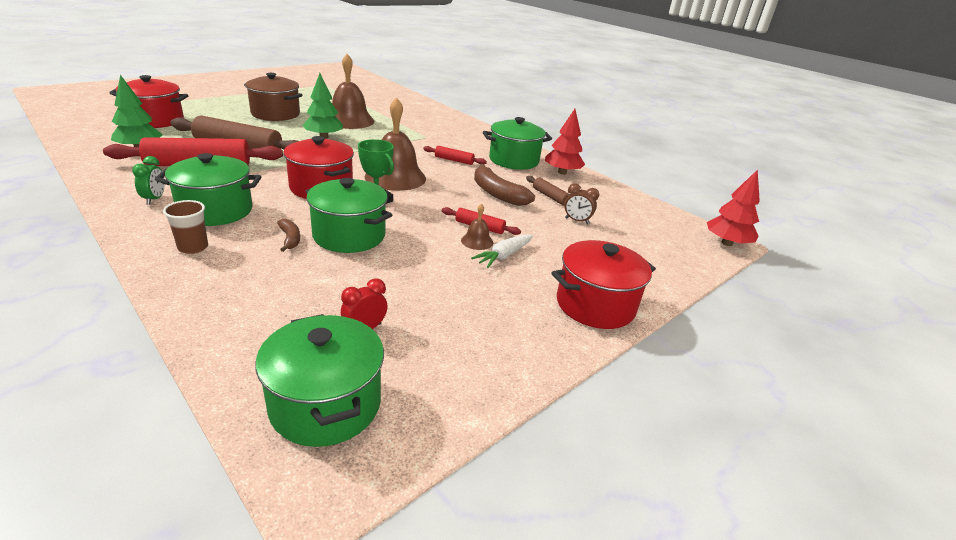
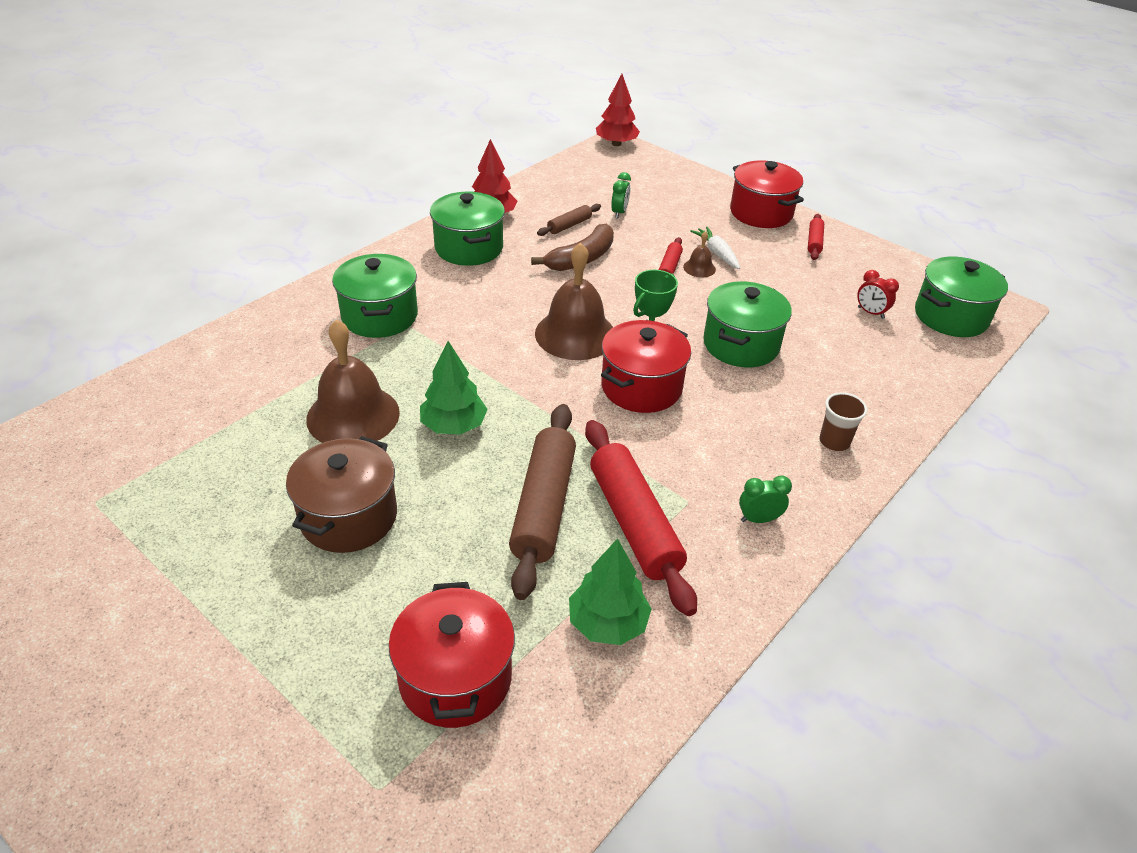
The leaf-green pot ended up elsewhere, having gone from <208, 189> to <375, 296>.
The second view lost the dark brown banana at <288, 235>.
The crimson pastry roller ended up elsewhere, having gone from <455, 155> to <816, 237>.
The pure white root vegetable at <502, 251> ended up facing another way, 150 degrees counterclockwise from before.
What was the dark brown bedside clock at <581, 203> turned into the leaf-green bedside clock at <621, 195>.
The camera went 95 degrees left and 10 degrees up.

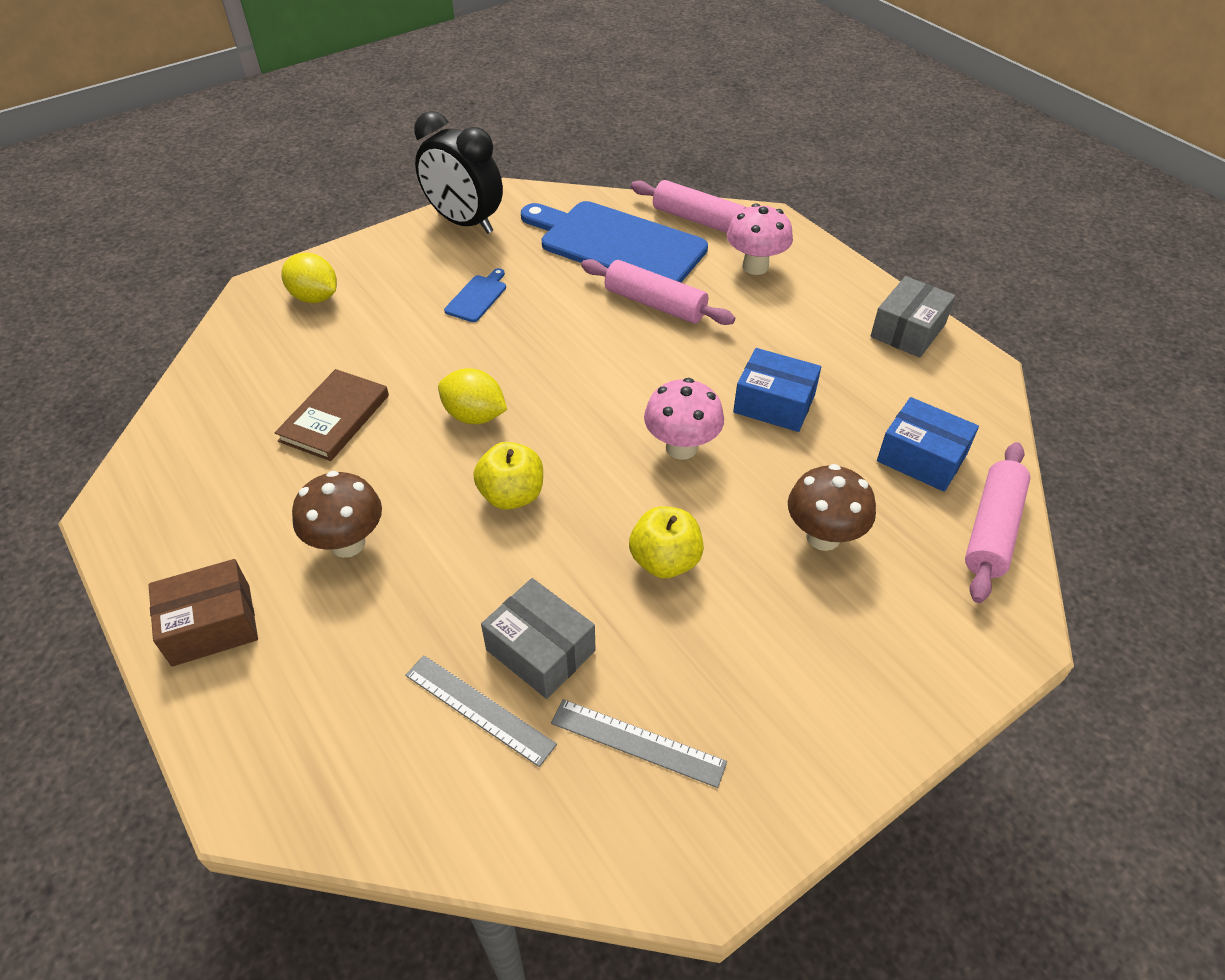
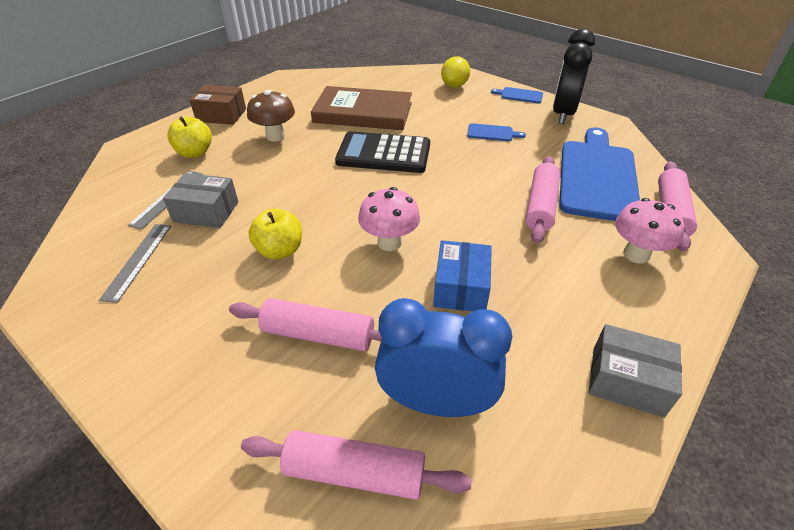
The dark brown parcel at <203, 612> ended up facing another way, 45 degrees counterclockwise from before.
The size of the dark brown hardcover at <332, 415> changed by a factor of 1.58.
Where the yellow lemon stood at <472, 396>, the jet-black pocket calculator came to stand at <382, 152>.
The yellow apple fruit ended up elsewhere, having gone from <508, 476> to <189, 137>.
The gray parcel at <538, 638> ended up facing another way, 75 degrees clockwise from before.
Where the dark brown fungus stood at <832, 507>, the rose-pink pastry roller came to stand at <305, 324>.
Where the royal blue parcel stood at <928, 444>, the royal blue bedside clock came to stand at <443, 357>.
The second view gained the royal blue bread board at <517, 95>.
The camera went 75 degrees right and 5 degrees down.

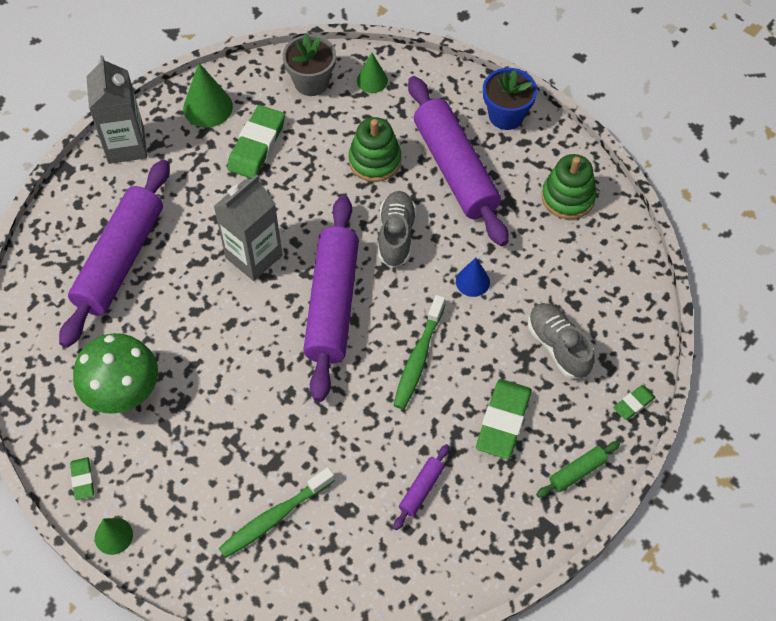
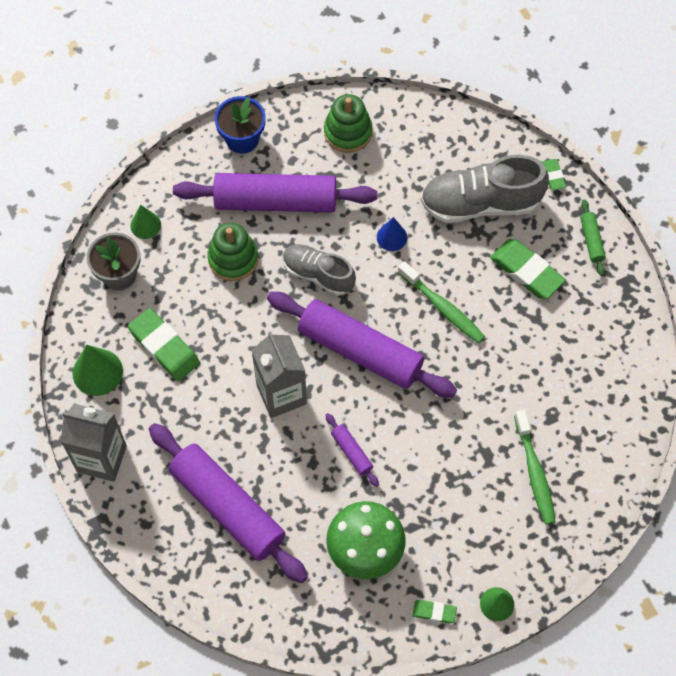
The purple pastry roller ended up elsewhere, having gone from <421, 487> to <352, 450>.
The size of the gray sneaker at <561, 341> changed by a factor of 1.57.
The camera went 65 degrees left and 5 degrees up.

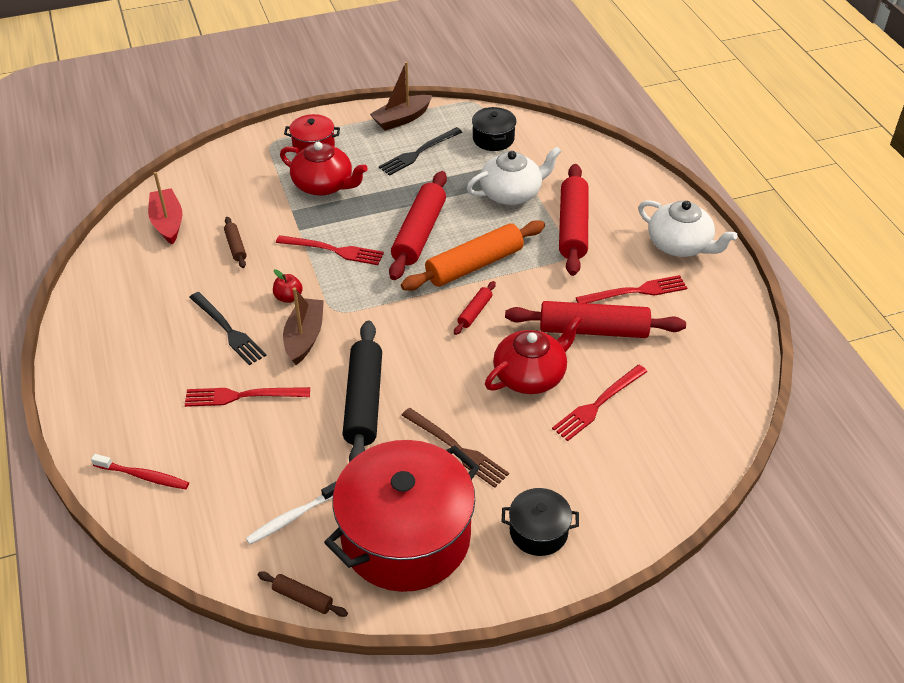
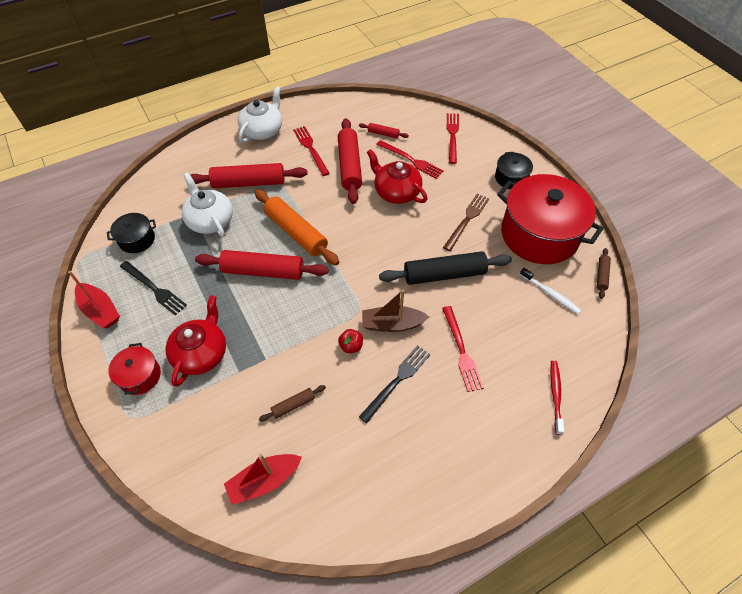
The crimson dinner fork ended up elsewhere, having gone from <330, 250> to <453, 138>.
What was the dark brown toy boat at <401, 96> turned into the crimson toy boat at <94, 299>.
The crimson pastry roller ended up elsewhere, having gone from <475, 308> to <384, 130>.
The camera went 100 degrees left and 10 degrees up.

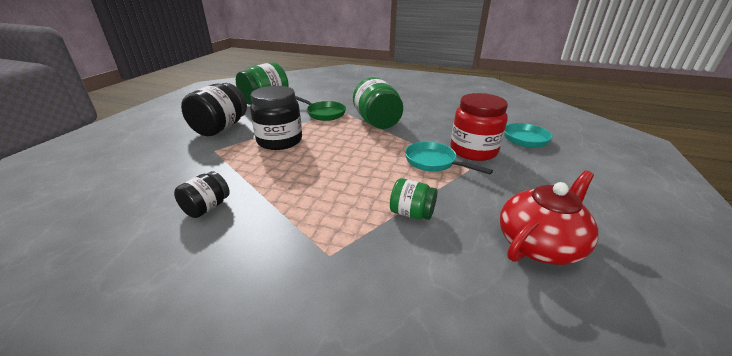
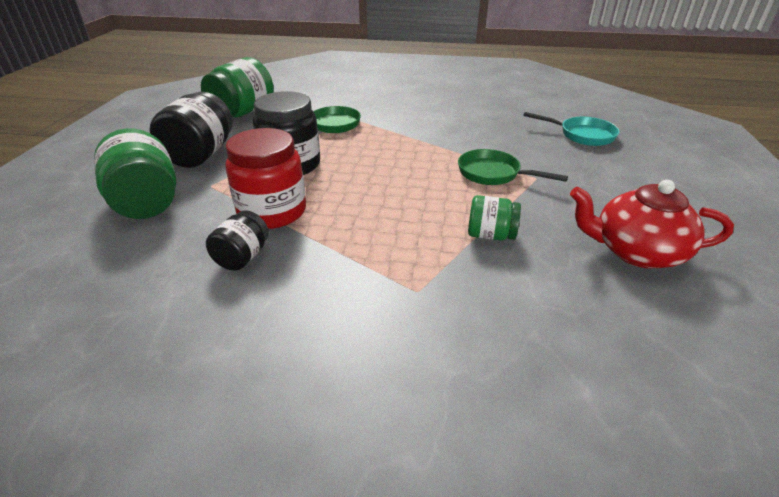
The leaf-green preserve jar ended up elsewhere, having gone from <378, 103> to <135, 173>.
What was the aqua skillet at <449, 158> turned into the leaf-green skillet at <513, 167>.
The crimson preserve jar ended up elsewhere, having gone from <479, 127> to <265, 178>.
The crimson china teapot at <549, 217> ended up facing another way, 120 degrees counterclockwise from before.
The camera went 10 degrees left and 5 degrees up.

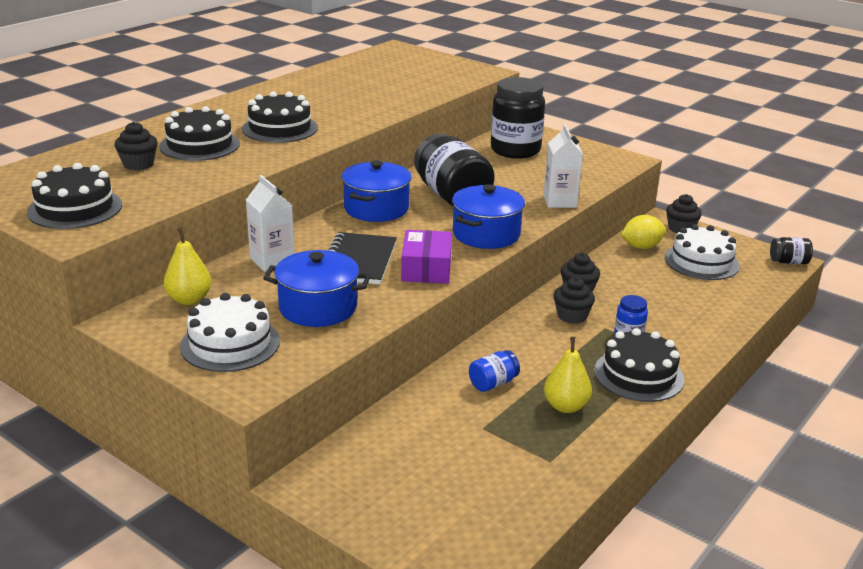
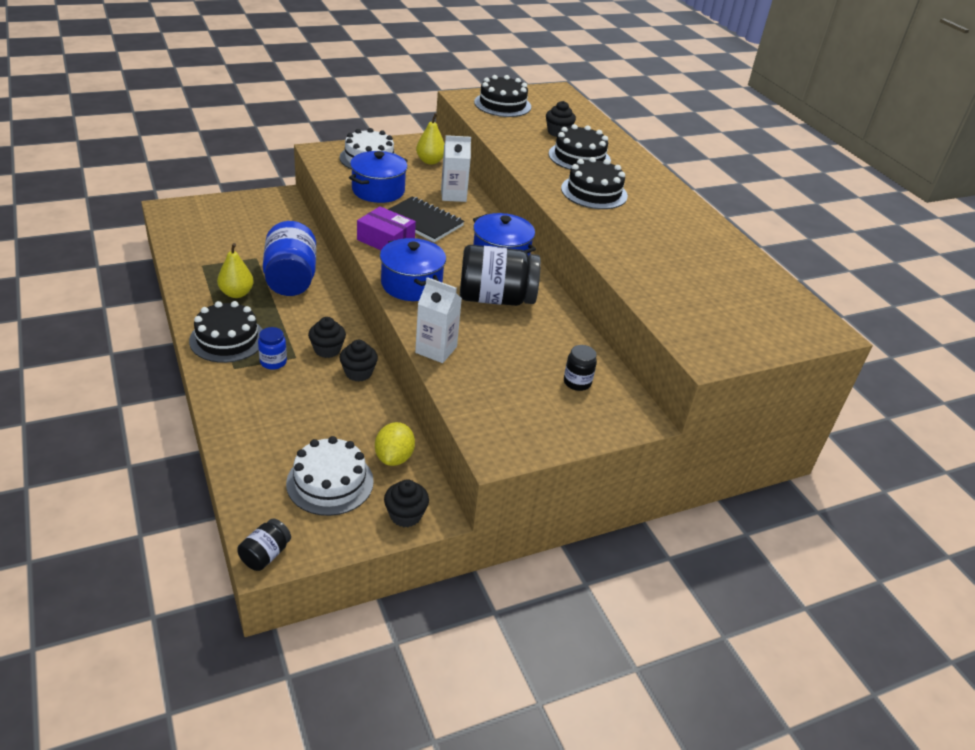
The size of the royal blue preserve jar at <494, 371> changed by a factor of 2.13.
The size of the jet-black preserve jar at <518, 118> changed by a factor of 0.47.
The camera went 115 degrees right and 10 degrees up.

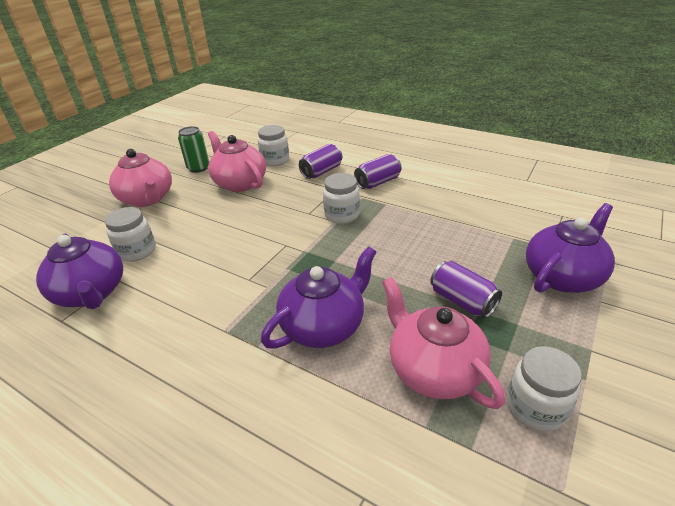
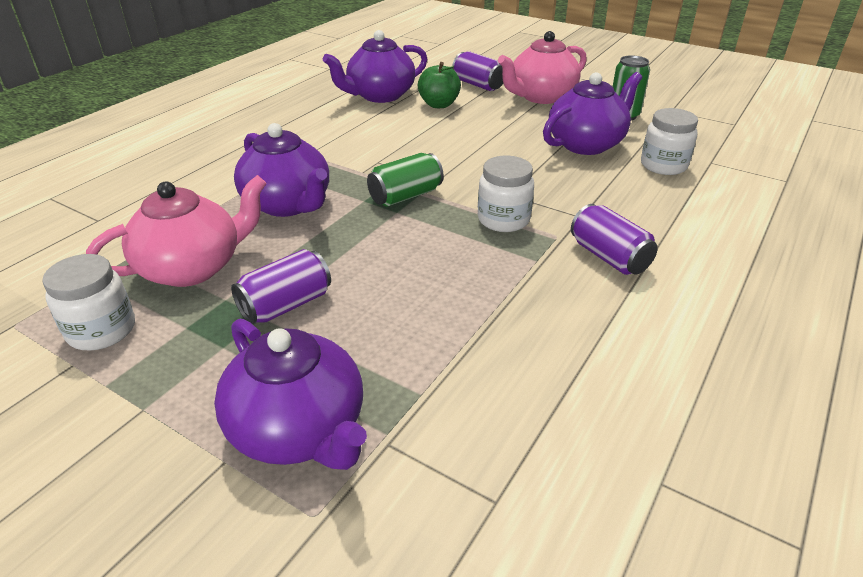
Where the pure white preserve jar stood at <130, 234>, the leaf-green apple fruit came to stand at <439, 85>.
What was the rose-pink china teapot at <237, 161> turned into the purple china teapot at <592, 113>.
The purple can ended up elsewhere, having gone from <320, 161> to <477, 71>.
The second view gained the leaf-green can at <405, 180>.
The camera went 90 degrees right and 0 degrees up.

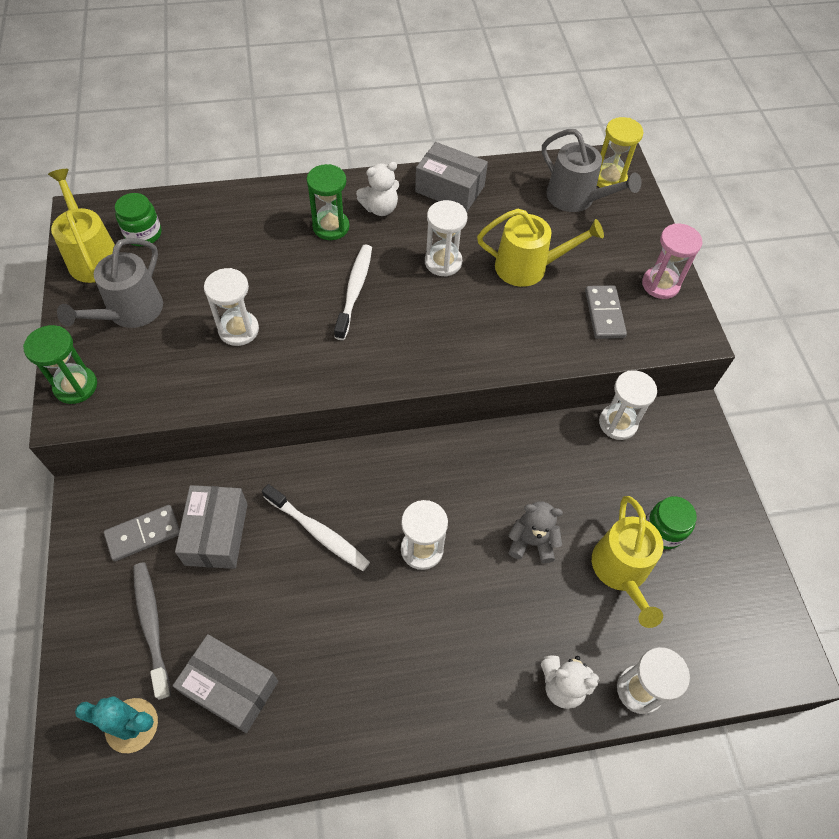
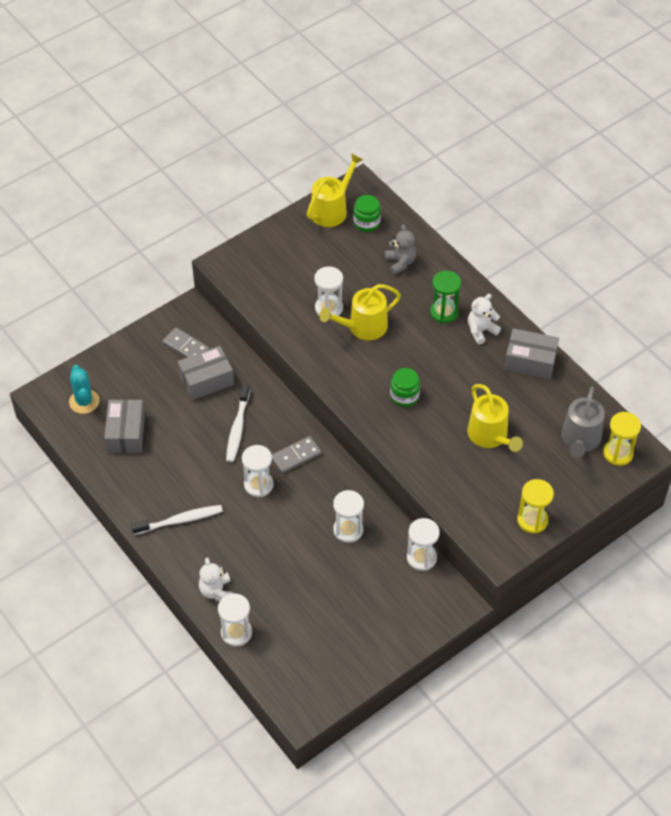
The second view lost the leaf-green sandglass at <60, 364>.
The second view lost the gray sprinkling can at <110, 283>.
The second view lost the gray dental brush at <152, 631>.
The pure white dental brush ended up elsewhere, having gone from <353, 292> to <177, 520>.
The pure white teddy at <377, 189> ended up facing another way, 105 degrees clockwise from before.
The gray parcel at <451, 177> ended up facing another way, 75 degrees counterclockwise from before.
The pure white sandglass ended up elsewhere, having gone from <446, 238> to <348, 516>.
The gray teddy ended up elsewhere, having gone from <535, 532> to <400, 249>.
The gray domino piece ended up elsewhere, having gone from <606, 312> to <296, 454>.
The yellow sprinkling can ended up elsewhere, having gone from <627, 562> to <360, 312>.
What was the rose-pink sandglass at <672, 261> turned into the yellow sandglass at <535, 506>.
The leaf-green preserve jar ended up elsewhere, having gone from <671, 522> to <405, 387>.
The camera went 65 degrees right and 5 degrees down.

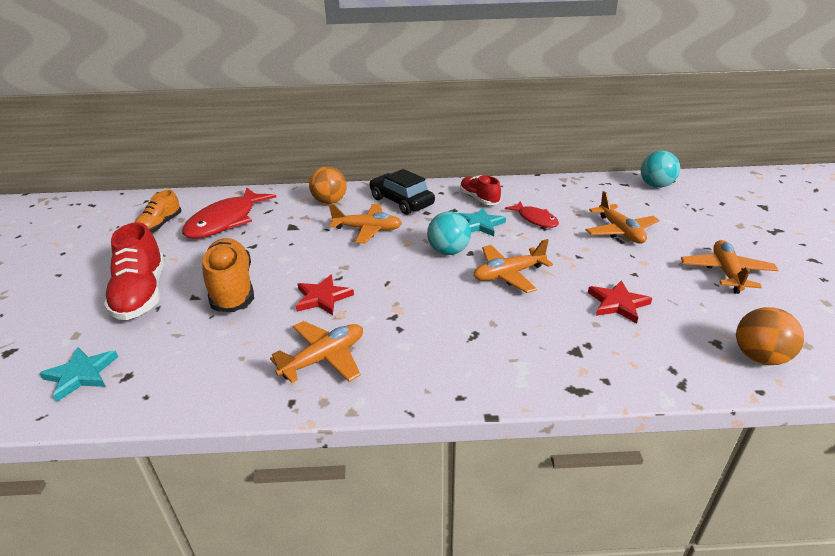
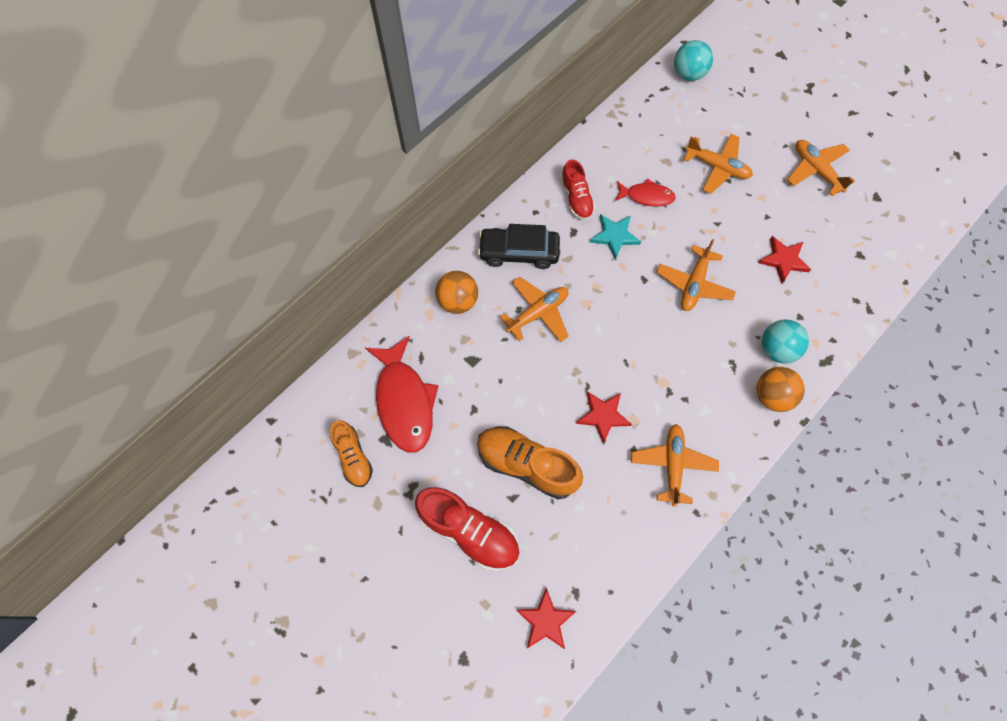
What was the aqua star at <78, 374> turned into the crimson star at <546, 618>.
The aqua ball ended up elsewhere, having gone from <449, 233> to <785, 341>.
The crimson sneaker at <480, 190> ended up facing another way, 120 degrees counterclockwise from before.
The bright orange ball ended up elsewhere, having gone from <770, 336> to <781, 389>.
The camera went 45 degrees left and 35 degrees up.

